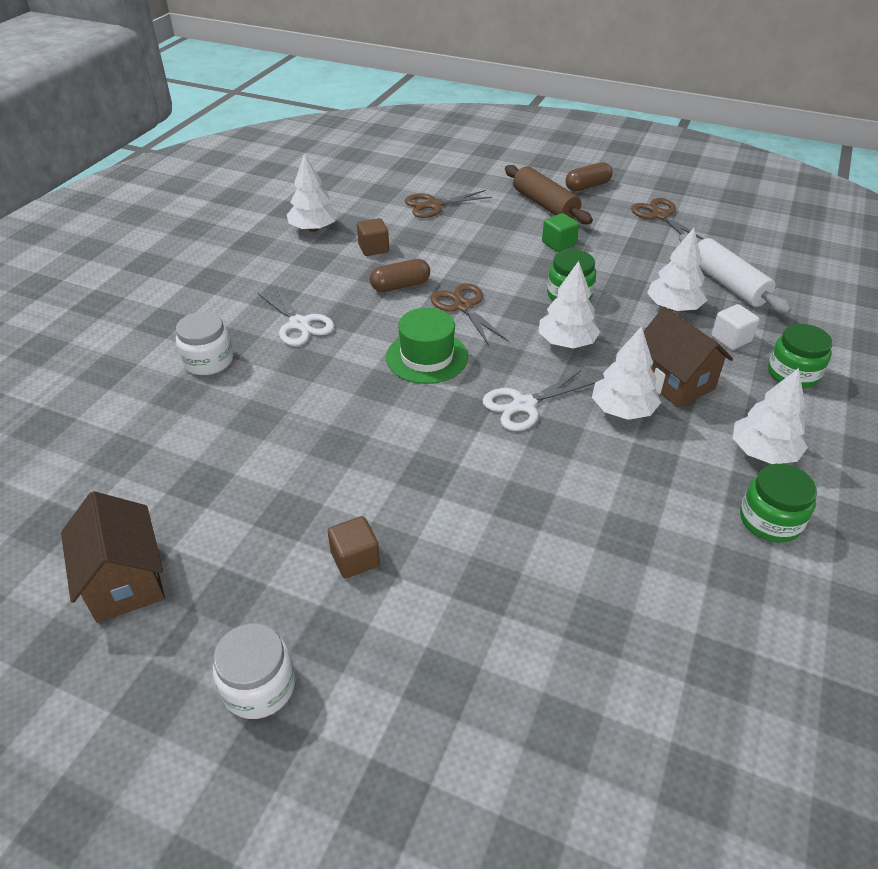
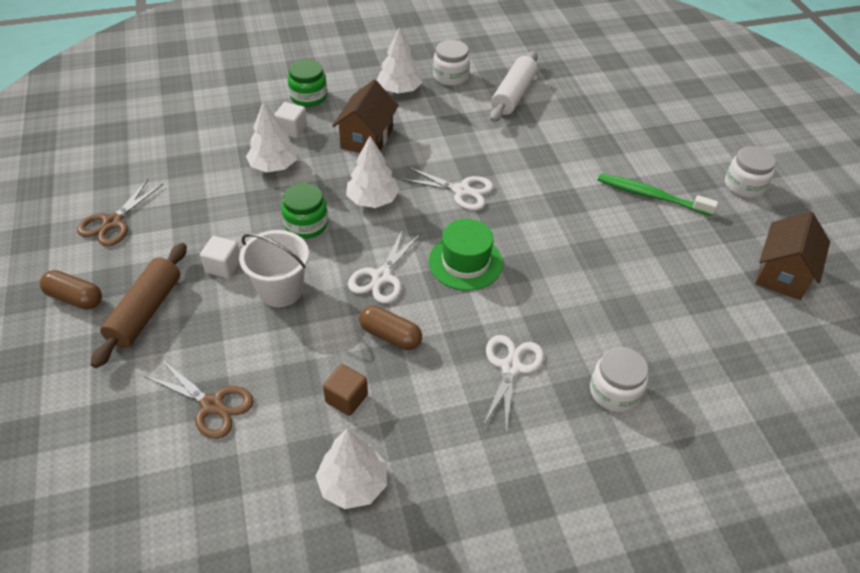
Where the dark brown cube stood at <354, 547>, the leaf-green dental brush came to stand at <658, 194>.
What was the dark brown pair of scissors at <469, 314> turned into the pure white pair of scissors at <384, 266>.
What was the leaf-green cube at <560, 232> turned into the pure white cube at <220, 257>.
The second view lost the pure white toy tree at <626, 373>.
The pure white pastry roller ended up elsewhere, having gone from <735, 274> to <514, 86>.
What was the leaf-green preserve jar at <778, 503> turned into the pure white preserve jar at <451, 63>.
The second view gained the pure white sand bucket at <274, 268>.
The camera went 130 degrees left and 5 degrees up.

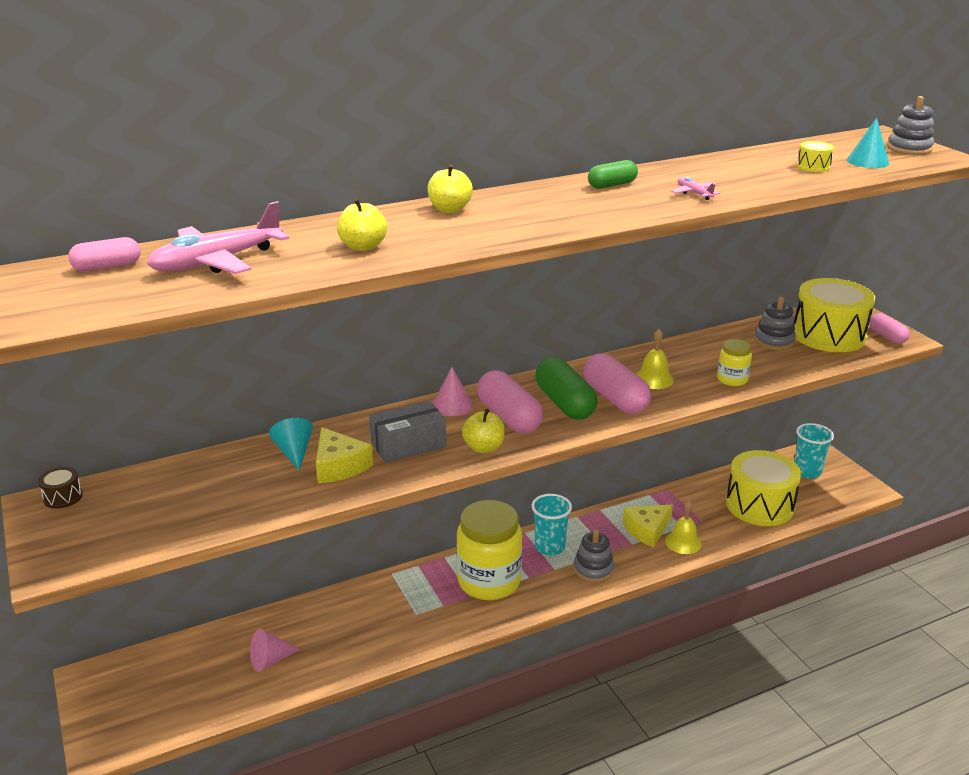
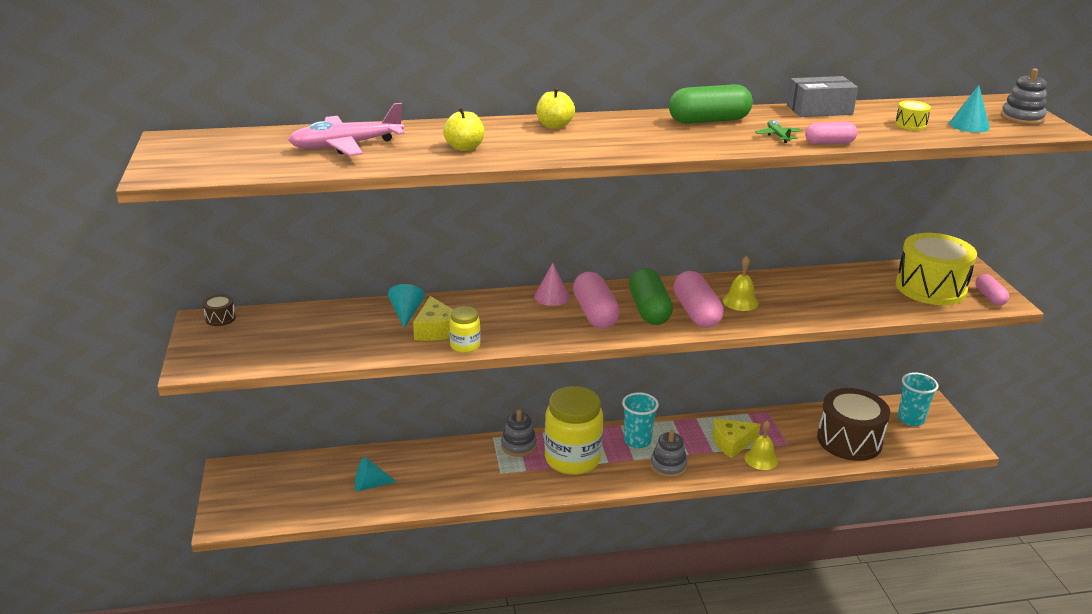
The rose-pink pill shape ended up elsewhere, having gone from <104, 254> to <831, 133>.
What was the rose-pink cone at <275, 650> turned into the aqua cone at <376, 474>.
The gray parcel ended up elsewhere, having gone from <407, 431> to <822, 96>.
The second view lost the yellow apple fruit at <483, 431>.
The size of the leaf-green pill shape at <613, 174> changed by a factor of 1.72.
What was the rose-pink toy plane at <696, 188> turned into the leaf-green toy plane at <778, 131>.
The yellow preserve jar ended up elsewhere, having gone from <734, 362> to <465, 329>.
What was the yellow drum at <763, 488> turned into the dark brown drum at <853, 424>.
The gray stacking toy ended up elsewhere, having gone from <775, 323> to <519, 433>.
The camera went 15 degrees right and 0 degrees up.

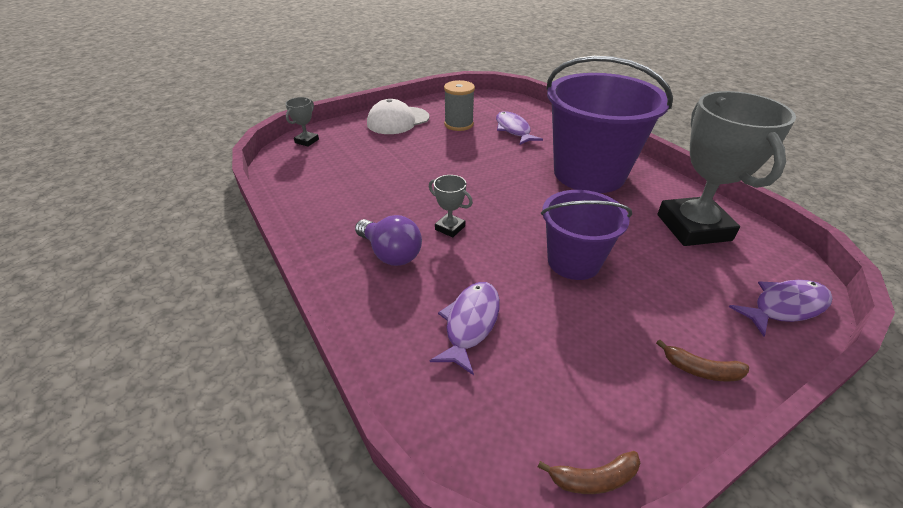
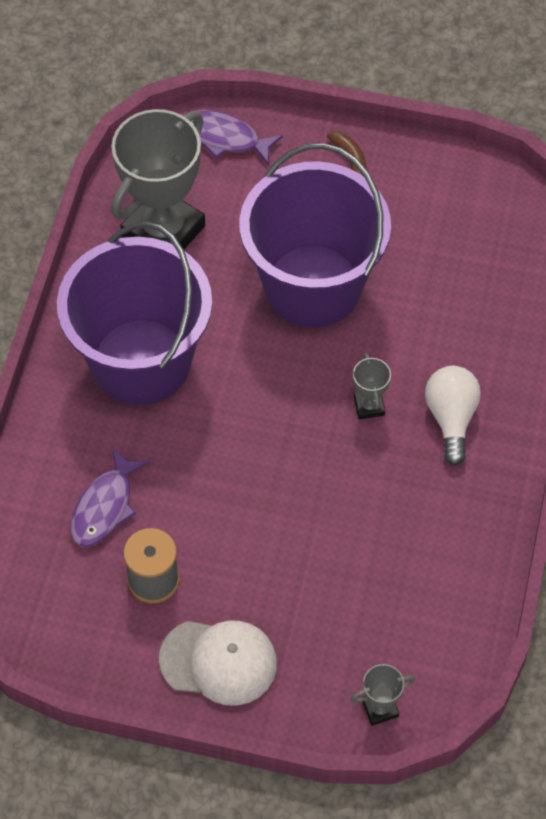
What was the purple lightbulb at <388, 240> turned into the pure white lightbulb at <453, 416>.
The second view lost the purple toy fish at <465, 328>.
The second view lost the dark brown banana at <589, 472>.
The size of the purple sand bucket at <586, 235> changed by a factor of 1.72.
The camera went 135 degrees left and 20 degrees up.

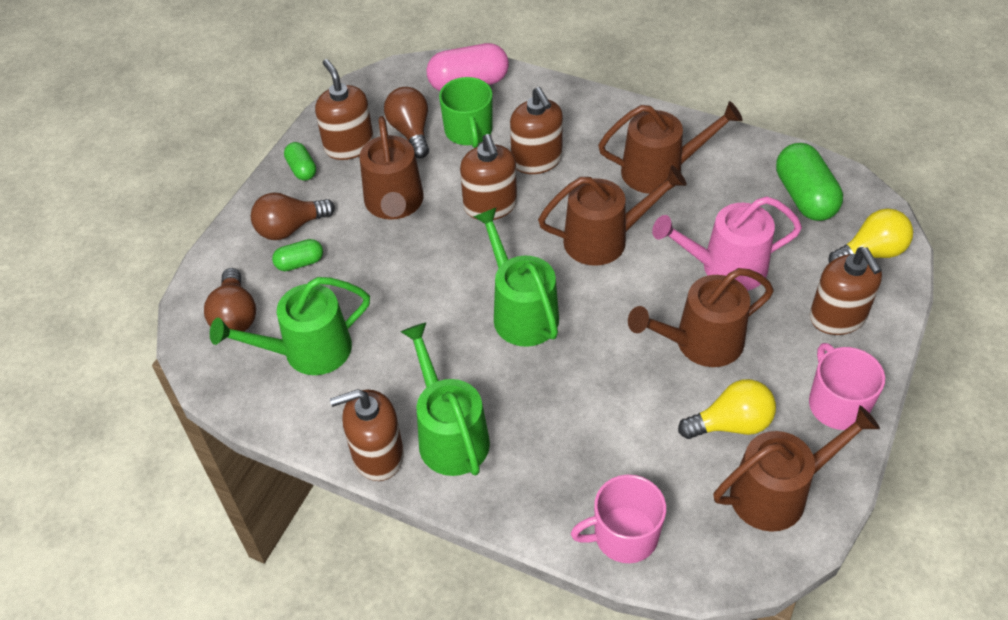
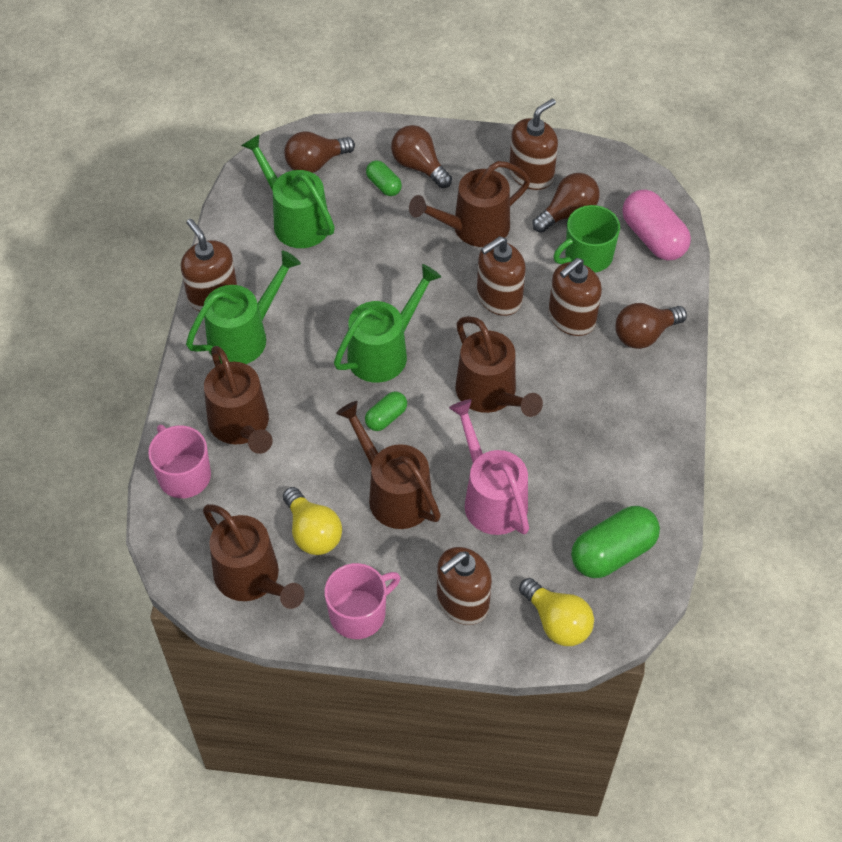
The leaf-green pill shape ended up elsewhere, having gone from <300, 161> to <386, 411>.
The dark brown sprinkling can ended up elsewhere, having gone from <670, 147> to <238, 400>.
The second view gained the dark brown lightbulb at <651, 326>.
The camera went 70 degrees right and 5 degrees up.

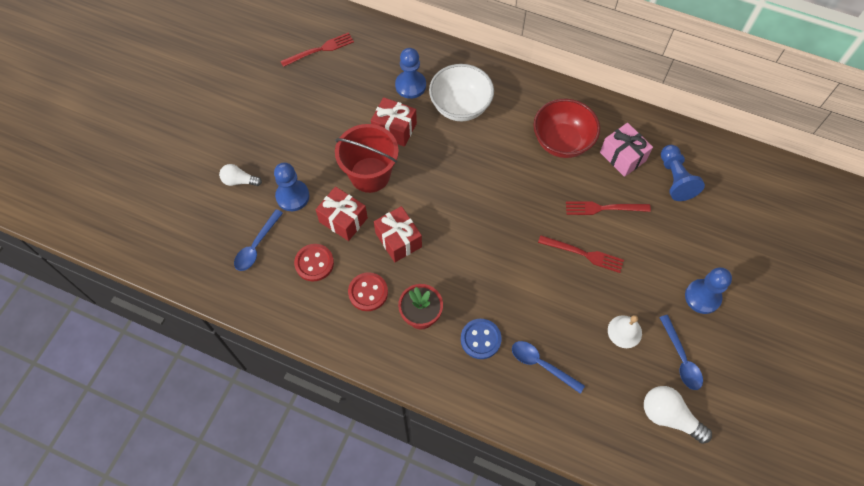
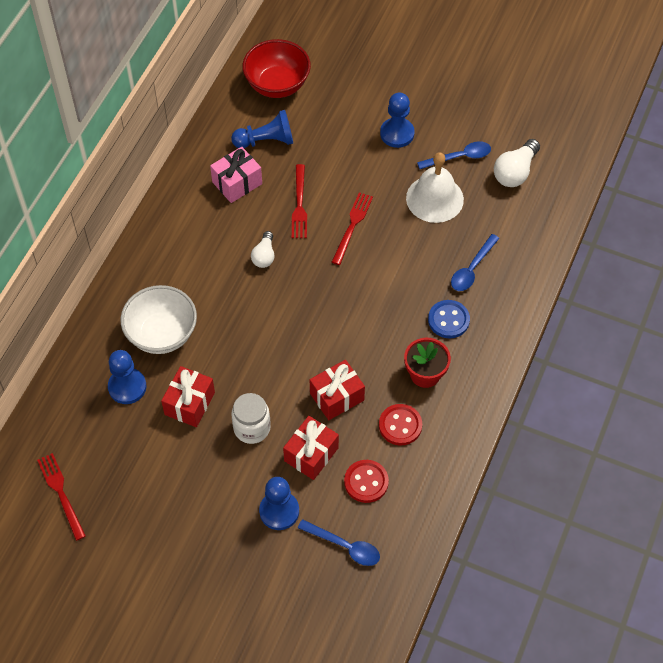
The pure white lightbulb ended up elsewhere, having gone from <240, 175> to <262, 249>.
Where the crimson sand bucket stood at <367, 158>, the pure white preserve jar came to stand at <251, 418>.
The crimson deep dish ended up elsewhere, having gone from <566, 128> to <276, 68>.
The size of the pure white hand bell at <625, 331> changed by a factor of 1.72.
The camera went 90 degrees left and 5 degrees down.

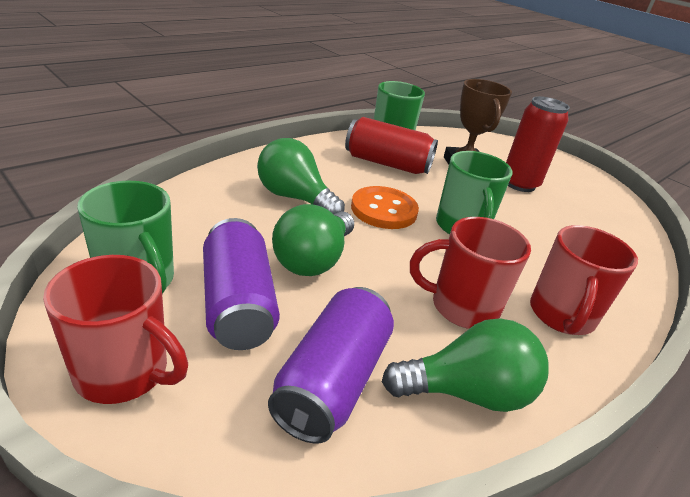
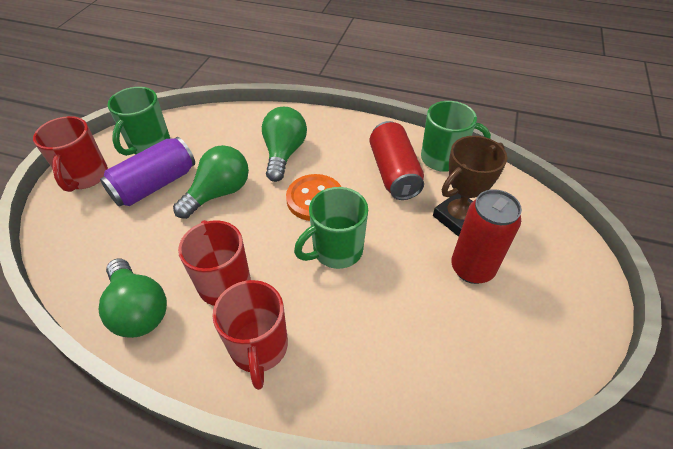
The second view lost the purple can at <331, 365>.
The leaf-green lightbulb at <313, 240> ended up facing another way, 135 degrees clockwise from before.
The crimson mug at <584, 280> ended up facing another way, 90 degrees counterclockwise from before.
The camera went 65 degrees right and 15 degrees up.

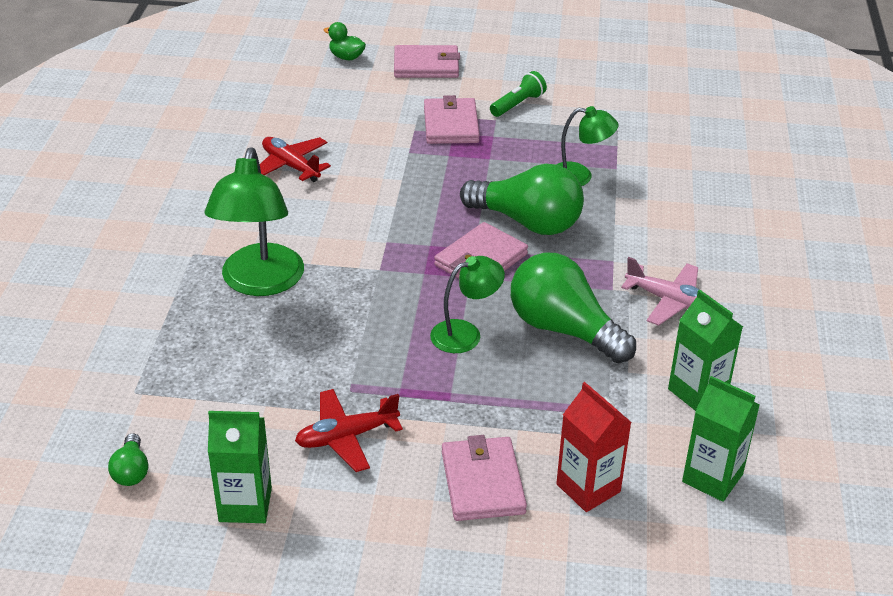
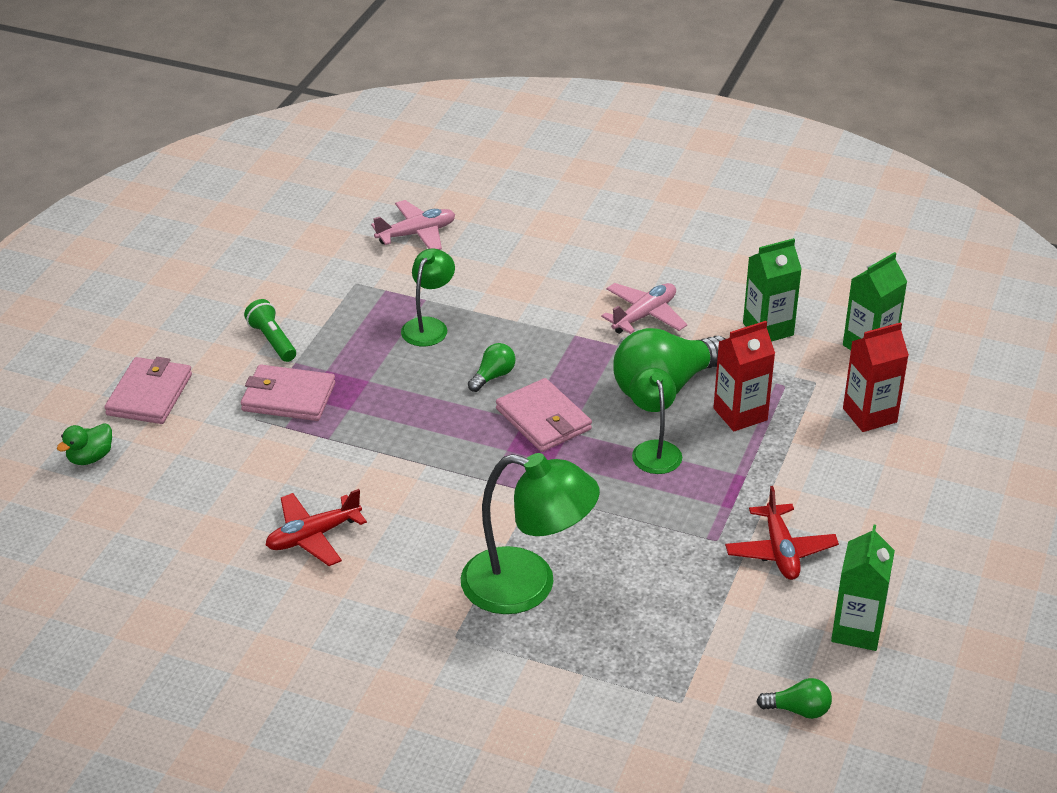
The second view lost the rose-pink wallet at <484, 478>.
The size of the leaf-green lightbulb at <522, 199> changed by a factor of 0.44.
The second view gained the rose-pink toy plane at <413, 225>.
The second view gained the crimson juice carton at <744, 376>.
The camera went 75 degrees left and 0 degrees up.

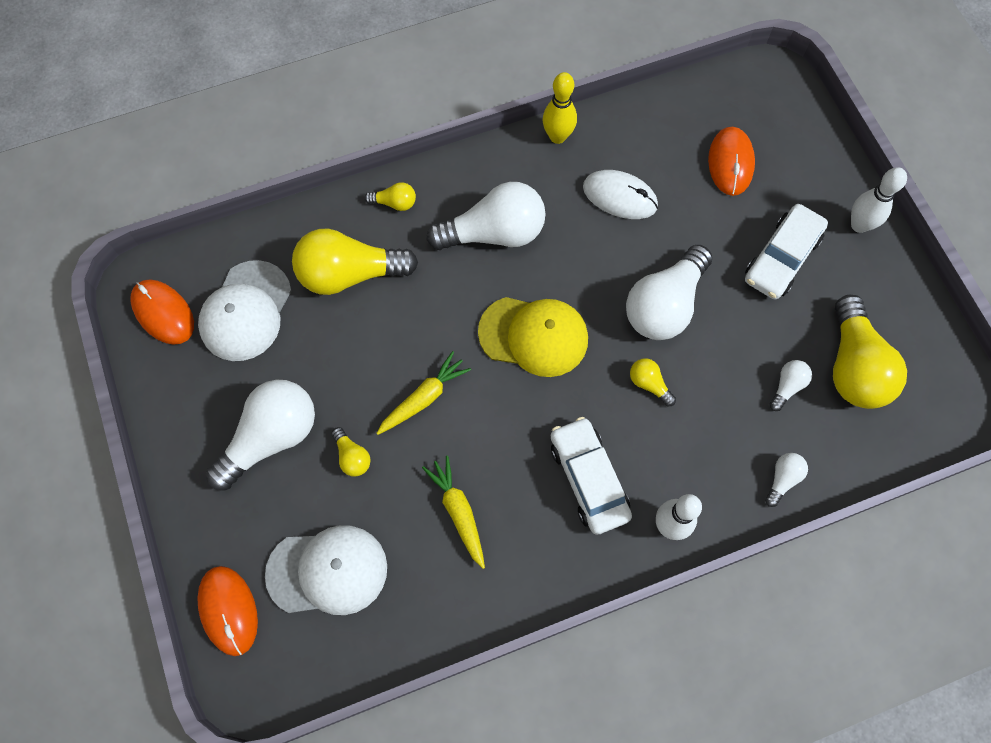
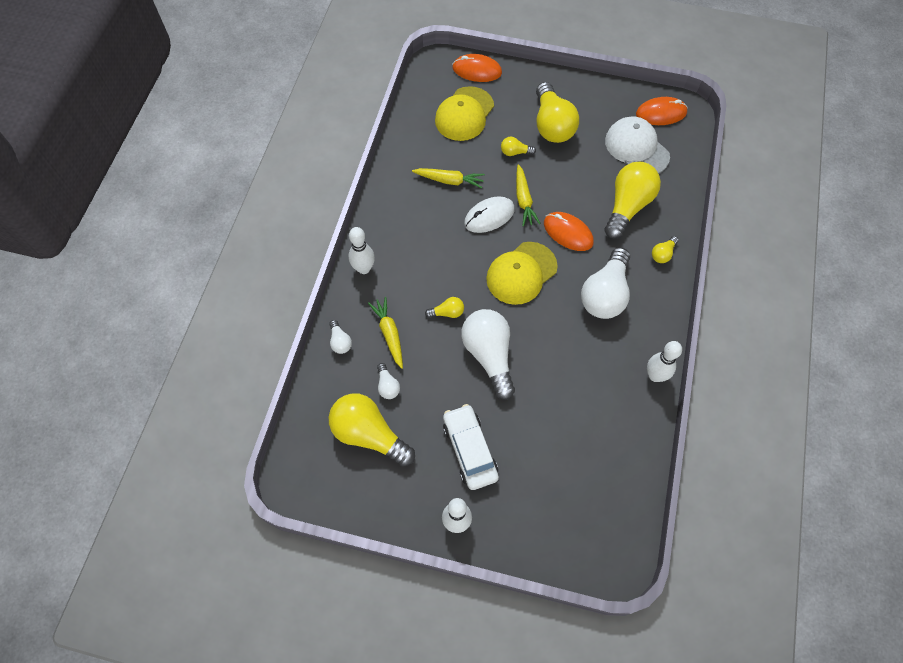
What was the pure white lightbulb at <260, 435> turned into the yellow lightbulb at <557, 112>.
What was the pure white cap at <326, 570> turned into the yellow cap at <464, 113>.
What was the yellow tenpin at <560, 108> turned into the pure white tenpin at <664, 361>.
The second view lost the pure white toy car at <591, 476>.
The pure white mouse ended up elsewhere, having gone from <620, 194> to <489, 214>.
The bright orange mouse ended up elsewhere, having gone from <731, 161> to <569, 231>.
The second view gained the yellow root vegetable at <385, 333>.
The camera went 125 degrees right and 5 degrees down.

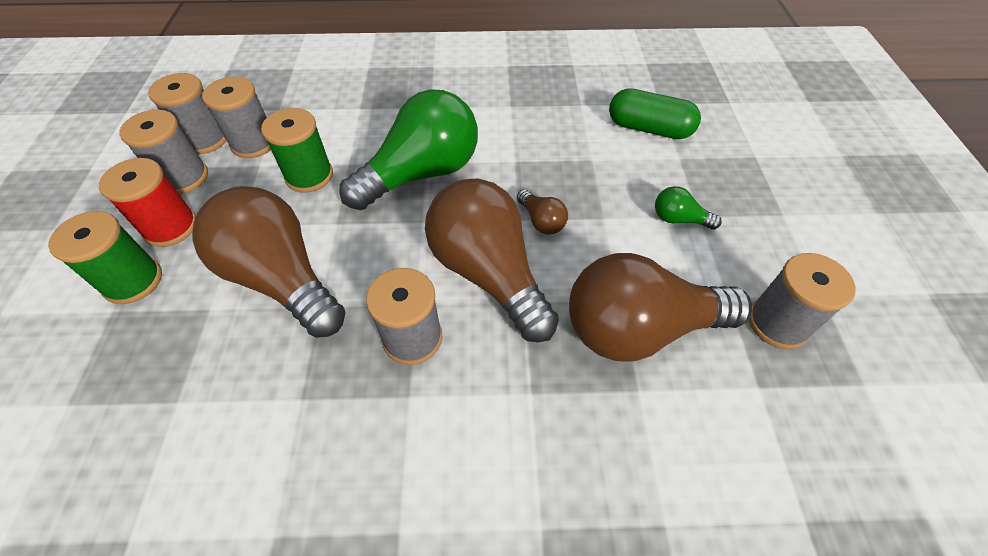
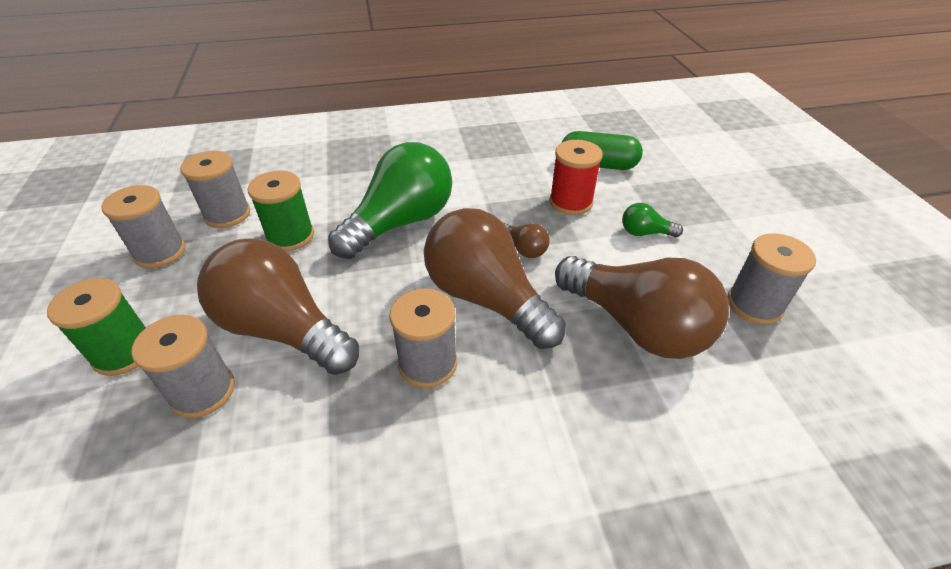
The crimson spool ended up elsewhere, having gone from <147, 202> to <576, 177>.
The gray spool ended up elsewhere, having gone from <187, 113> to <183, 366>.
The dark brown lightbulb at <660, 307> ended up facing another way, 120 degrees counterclockwise from before.
The camera went 10 degrees left and 10 degrees down.

